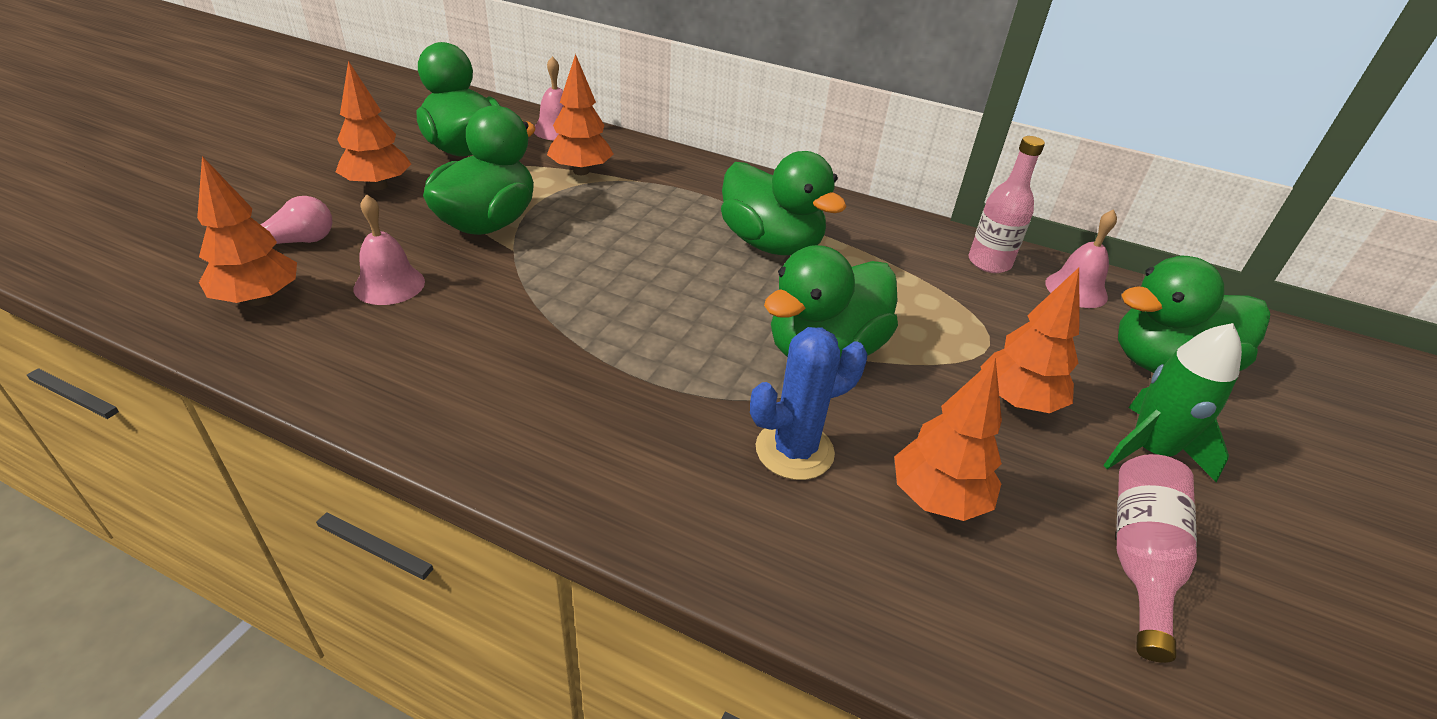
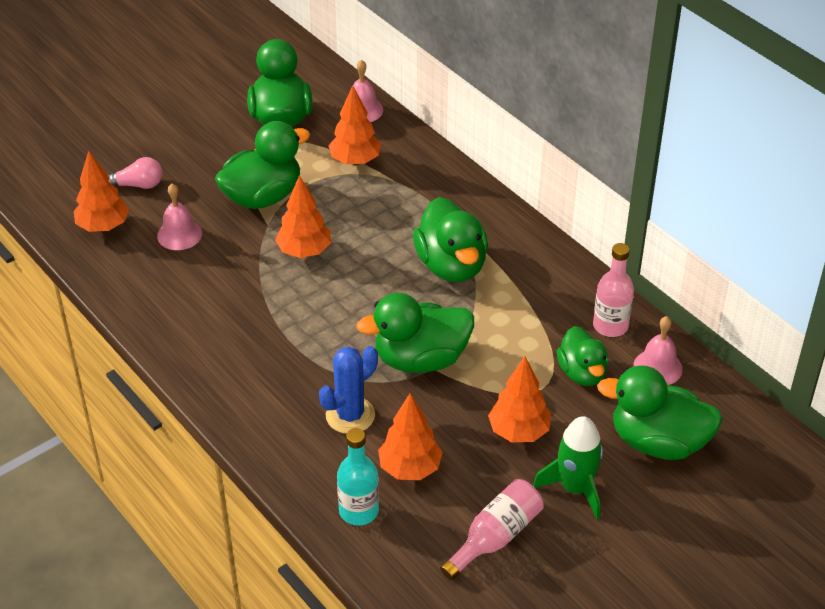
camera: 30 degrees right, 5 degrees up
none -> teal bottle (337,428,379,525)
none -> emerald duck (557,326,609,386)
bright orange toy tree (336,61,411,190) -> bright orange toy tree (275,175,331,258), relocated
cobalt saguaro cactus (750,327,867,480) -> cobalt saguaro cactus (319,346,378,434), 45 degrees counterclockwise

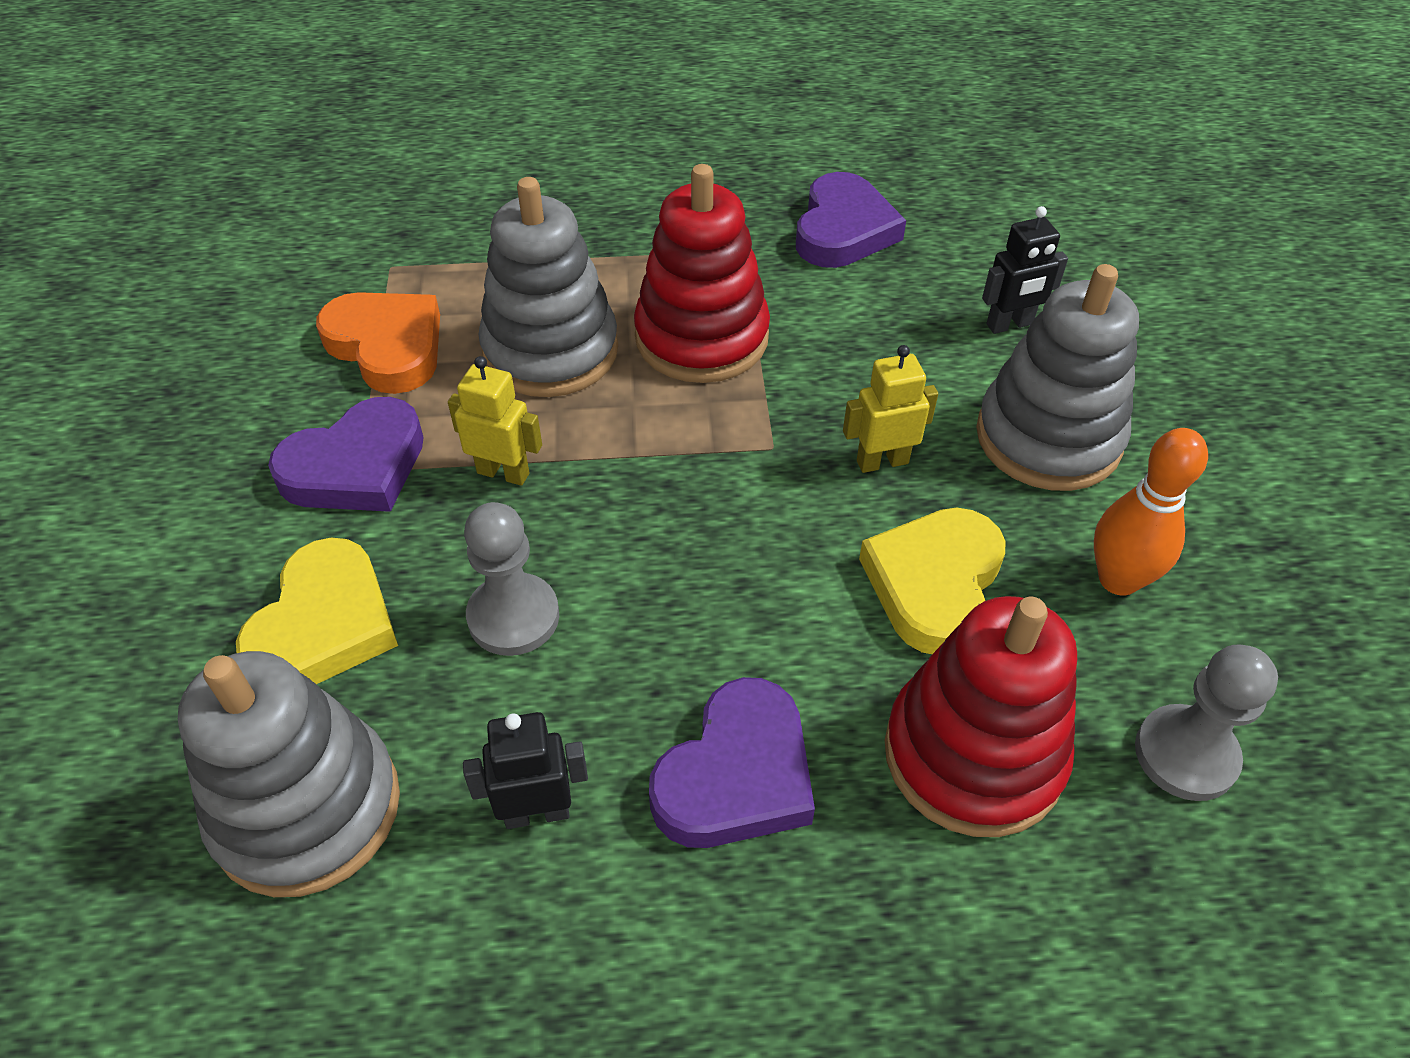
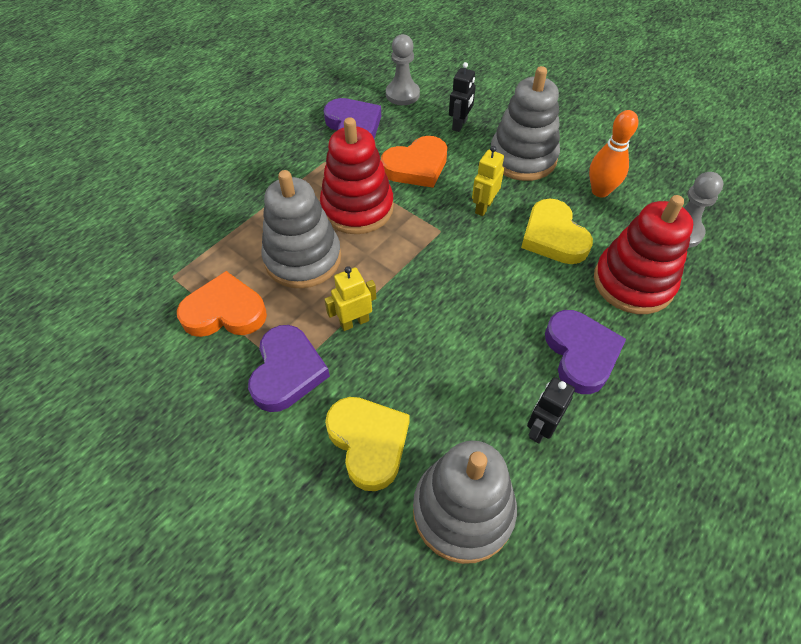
camera: 45 degrees left, 5 degrees up
none -> bright orange heart (381,136,447,188)
gray pawn (464,502,559,656) -> gray pawn (386,34,420,105), relocated

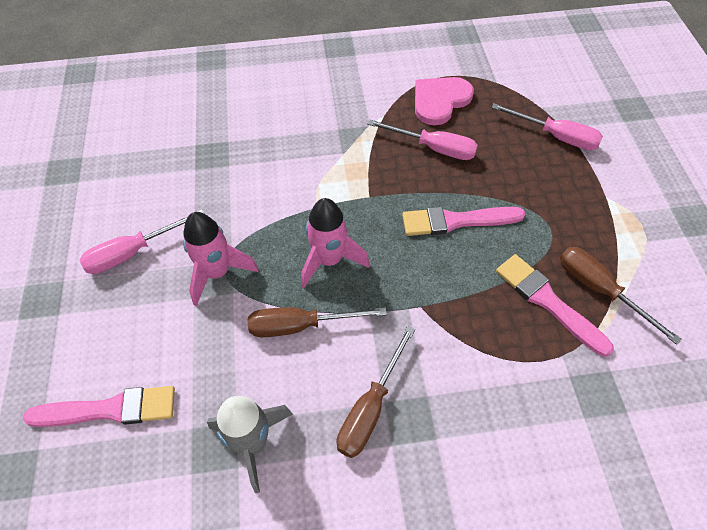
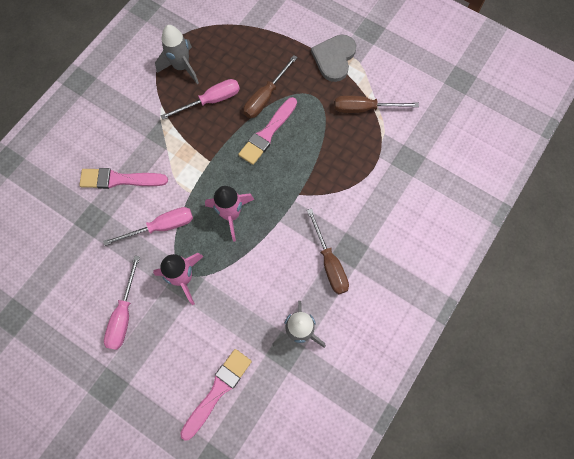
camera: 50 degrees left, 15 degrees up
none -> gray heart (311,35,356,82)
russet hand screwdriver (248,307,387,337) -> russet hand screwdriver (244,55,298,118), relocated
rose-pink hand screwdriver (491,103,603,150) -> rose-pink hand screwdriver (103,207,193,246), relocated
rose-pink paint brush (496,254,614,357) -> rose-pink paint brush (79,168,168,189), relocated
rose-pink heart (415,77,474,125) -> gray toy rocket (155,25,199,84)

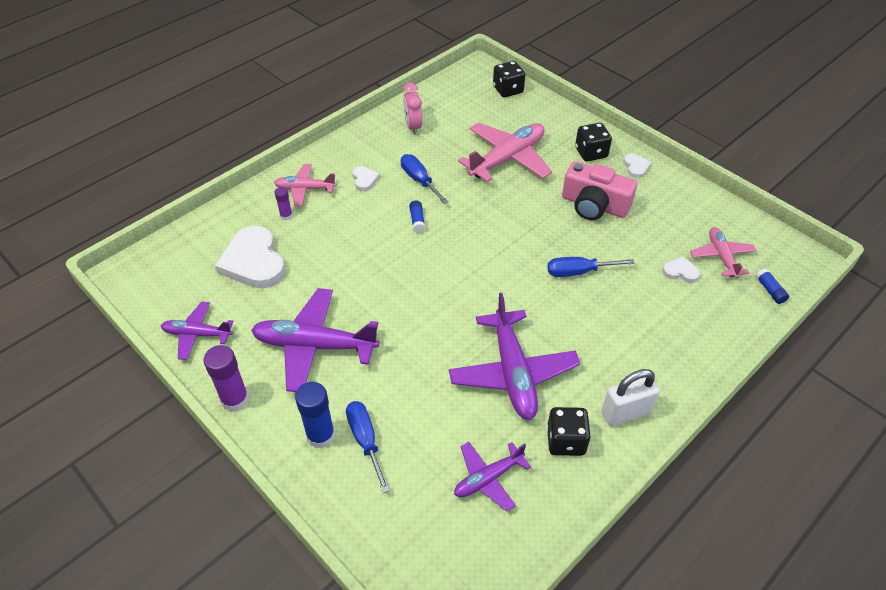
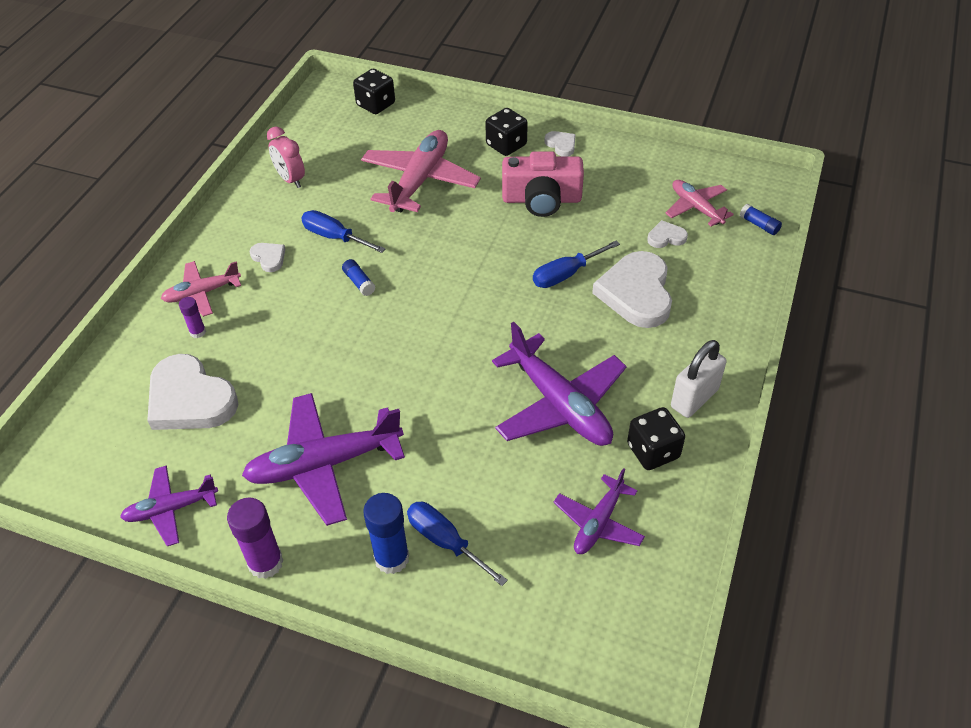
camera: 25 degrees left, 0 degrees up
none -> white heart (592,251,672,328)

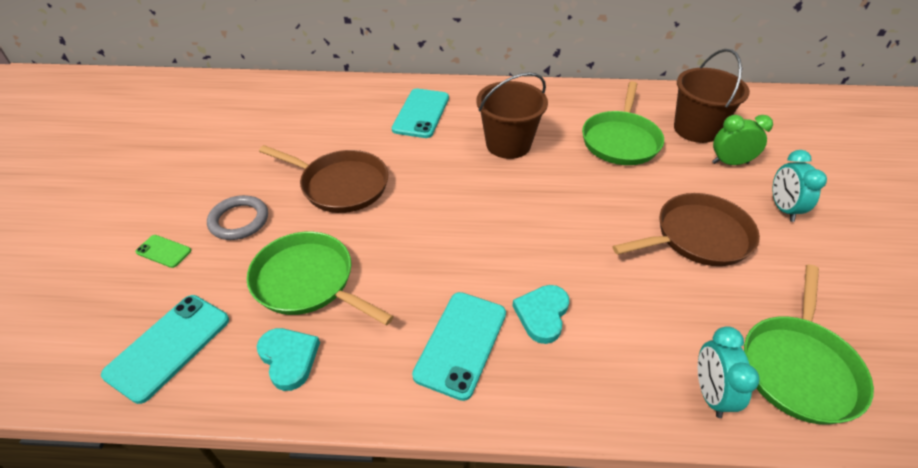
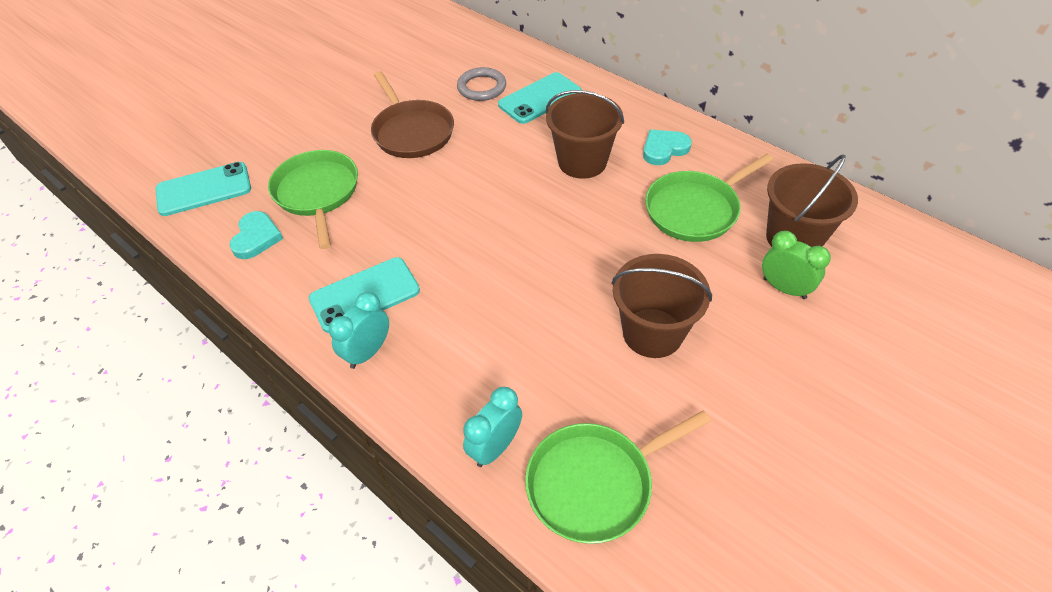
camera: 40 degrees right, 5 degrees up
emerald mobile phone (135,235,191,268) -> none
gray hoop (207,195,268,240) -> gray hoop (457,67,506,101), relocated
teal heart (512,285,569,344) -> teal heart (643,130,692,165), relocated
teal alarm clock (772,150,827,222) -> teal alarm clock (329,292,389,369), relocated
russet skillet (613,193,760,266) -> russet pail (611,254,712,358)

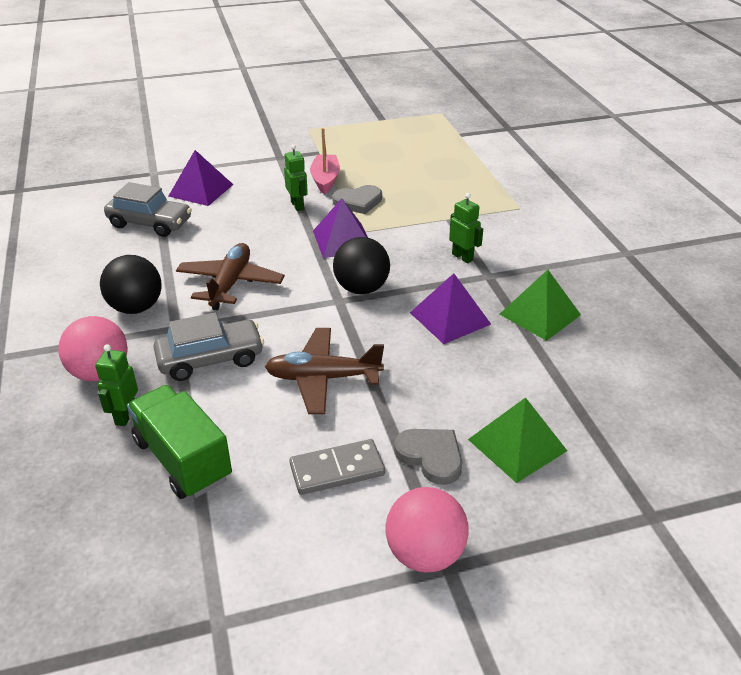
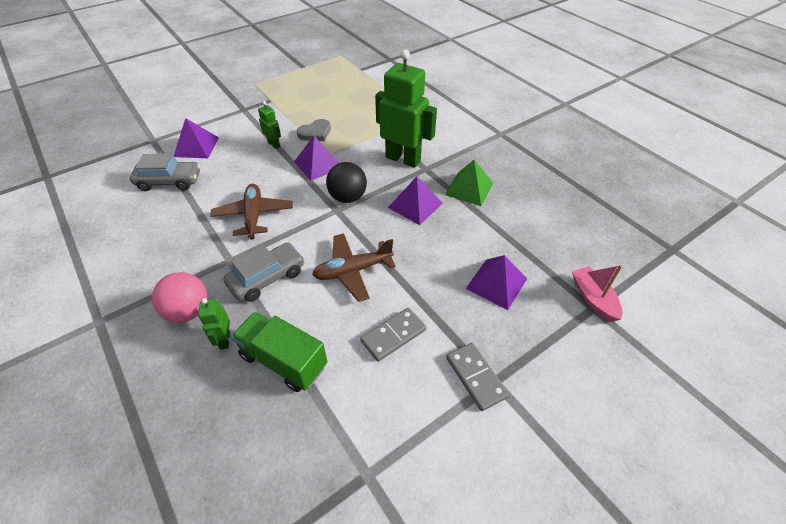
camera: 20 degrees left, 10 degrees up
ebony sphere (100,255,161,314) -> none
gray heart (394,429,462,485) -> none
rose-pink boat (310,128,340,194) -> rose-pink boat (572,265,623,322), relocated
rose-pink sphere (385,487,469,572) -> gray domino piece (446,343,509,411)
emerald solid pyramid (468,397,567,483) -> royal purple solid pyramid (466,255,527,310)
emerald robot figure (449,193,483,263) -> emerald robot figure (375,49,437,168), x2.23

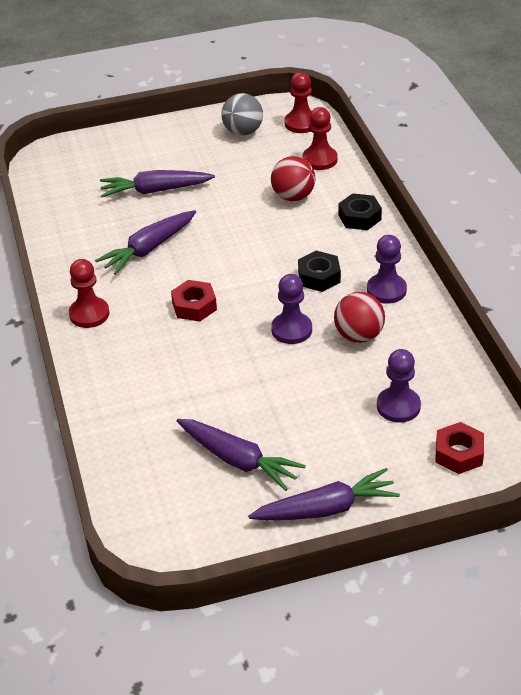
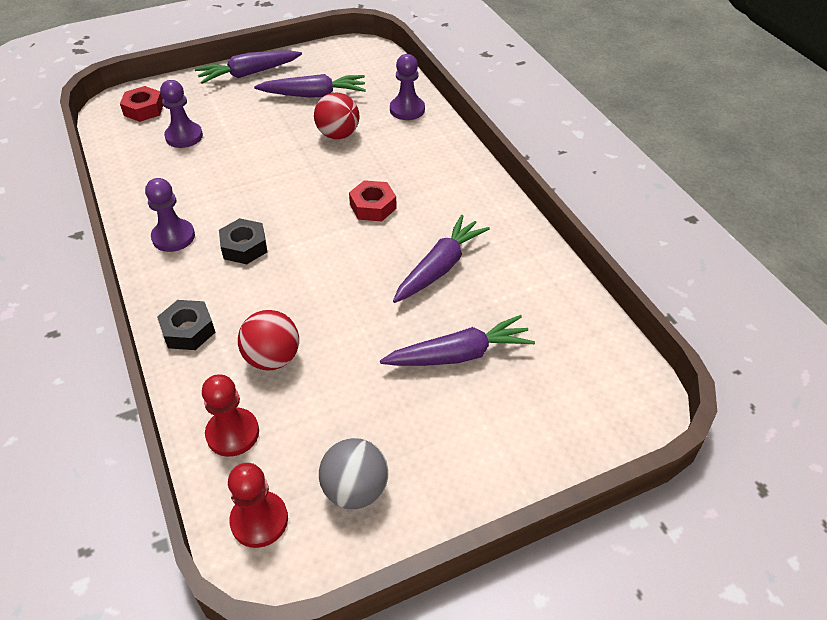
camera: 170 degrees right, 5 degrees up
scarlet pawn (69,259,110,328) -> none
royal purple pawn (271,274,312,344) -> royal purple pawn (390,54,425,120), relocated
scarlet sphere (334,292,385,343) -> scarlet sphere (314,92,360,139), relocated
royal purple toy carrot (177,419,306,491) -> royal purple toy carrot (254,74,366,98), 150 degrees clockwise

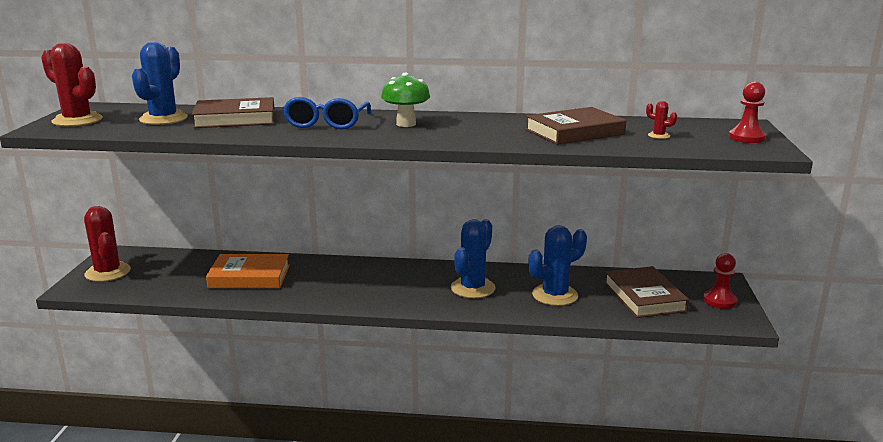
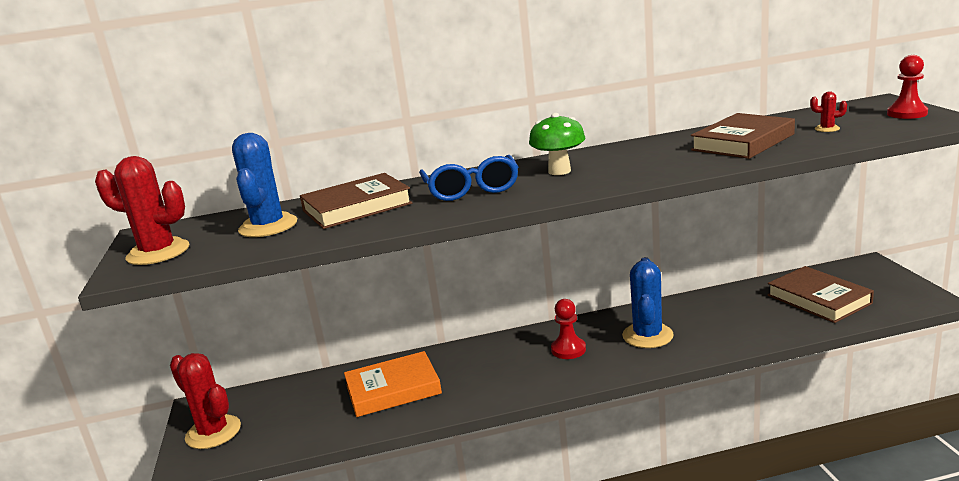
camera: 15 degrees left, 0 degrees up
cobalt saguaro cactus (528,225,587,306) -> none
scarlet pawn (703,253,737,309) -> scarlet pawn (551,299,586,359), relocated

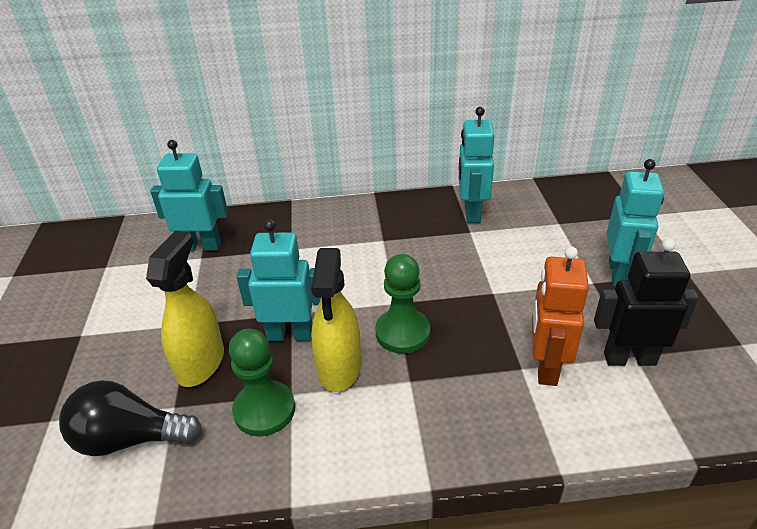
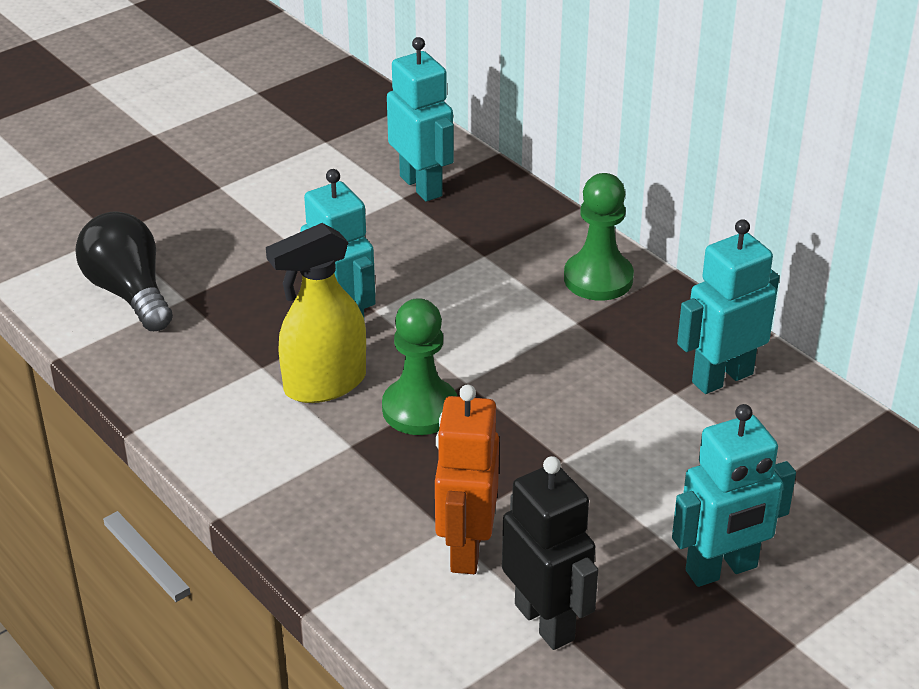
camera: 55 degrees right, 0 degrees up
bright yellow spray bottle (146,231,224,387) -> none
emerald pawn (229,329,295,437) -> emerald pawn (564,173,634,301), relocated
bright orange robot figure (532,246,589,386) -> bright orange robot figure (435,385,499,574), 60 degrees counterclockwise

